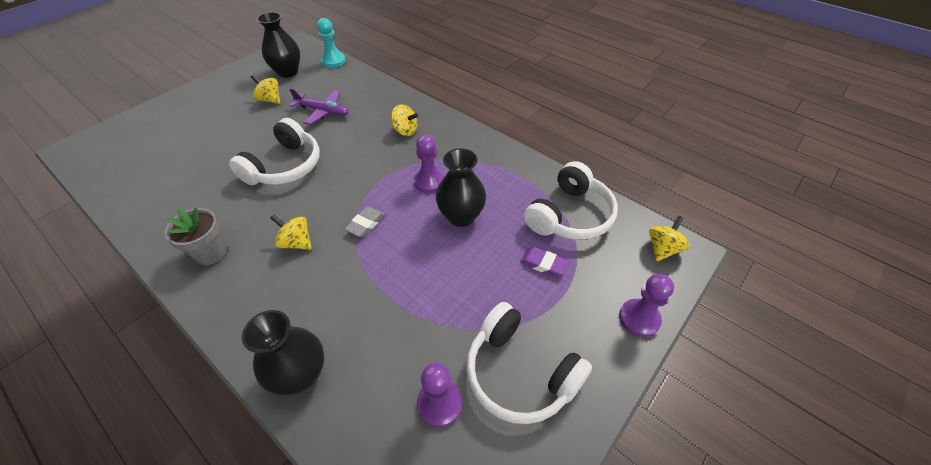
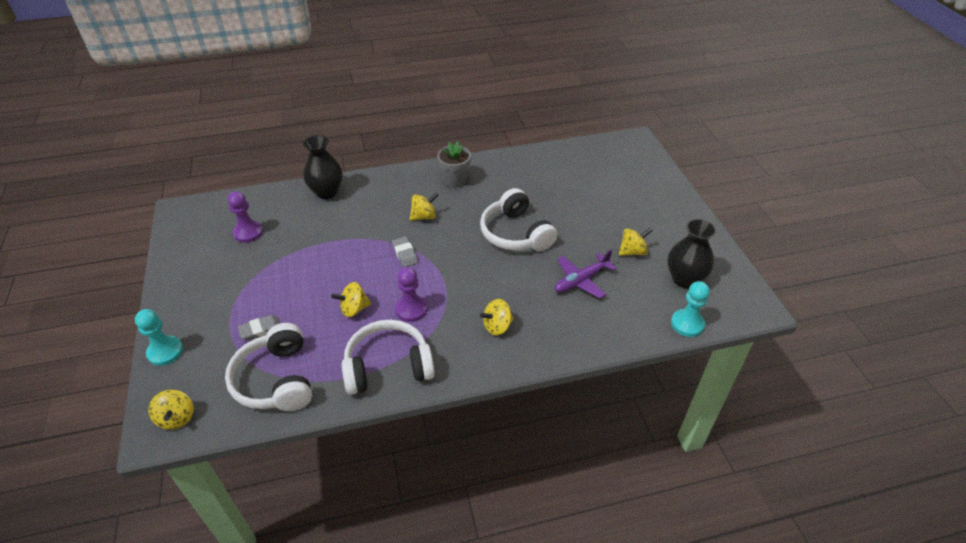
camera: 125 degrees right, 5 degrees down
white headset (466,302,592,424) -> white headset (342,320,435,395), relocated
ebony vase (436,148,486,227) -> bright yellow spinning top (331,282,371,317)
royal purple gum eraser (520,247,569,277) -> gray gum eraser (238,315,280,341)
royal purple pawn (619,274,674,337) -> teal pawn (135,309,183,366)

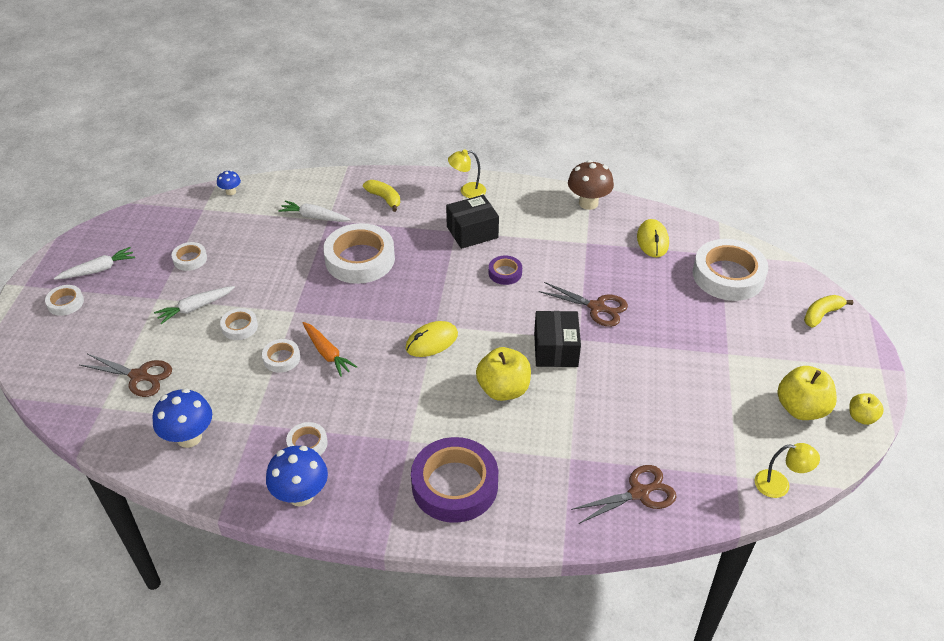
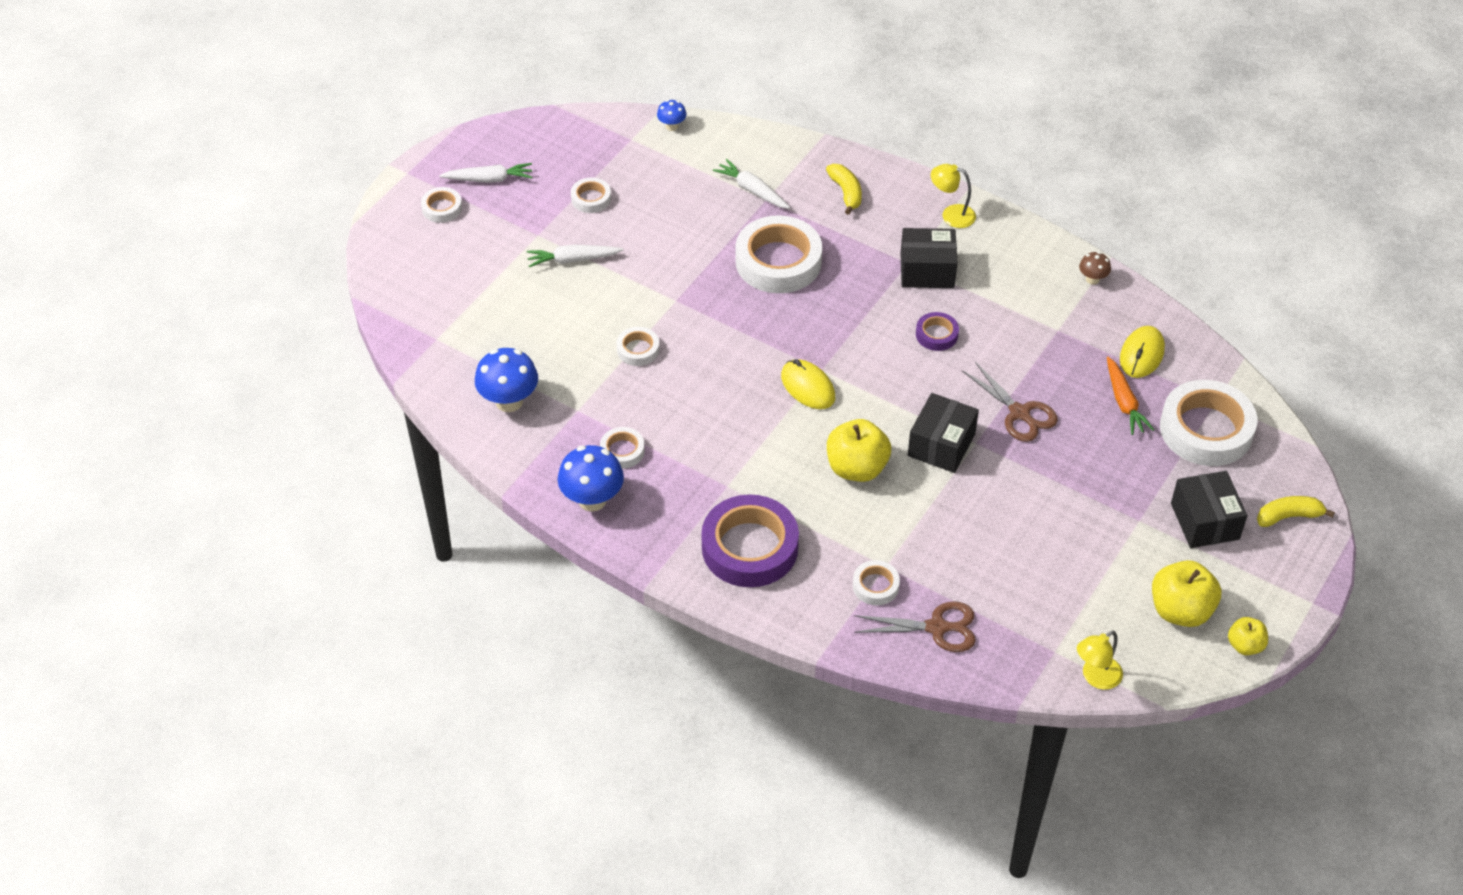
camera: 25 degrees right, 5 degrees up
russet scissors (80,354,172,397) -> none
none -> ebony box (1171,471,1247,548)
white tape (220,308,258,340) -> white tape (853,560,900,605), relocated
bright orange toy carrot (302,322,357,377) -> bright orange toy carrot (1107,357,1154,435), relocated
bright yellow PC mouse (406,321,458,357) -> bright yellow PC mouse (781,359,835,409), 60 degrees clockwise
bright yellow lamp (754,443,820,498) -> bright yellow lamp (1077,630,1123,690), 105 degrees clockwise
russet fungus (568,160,614,210) -> russet fungus (1079,252,1111,285), x0.53

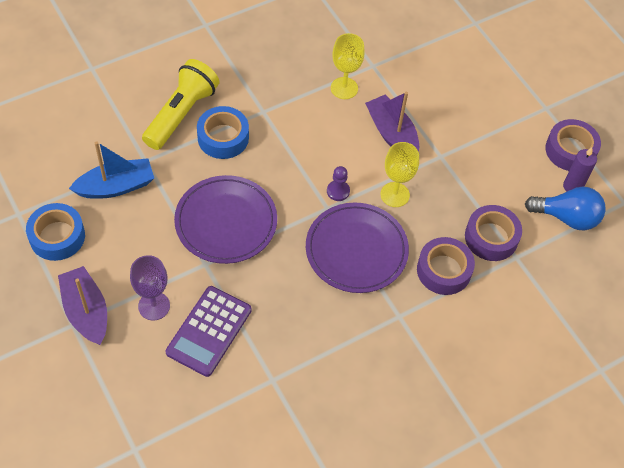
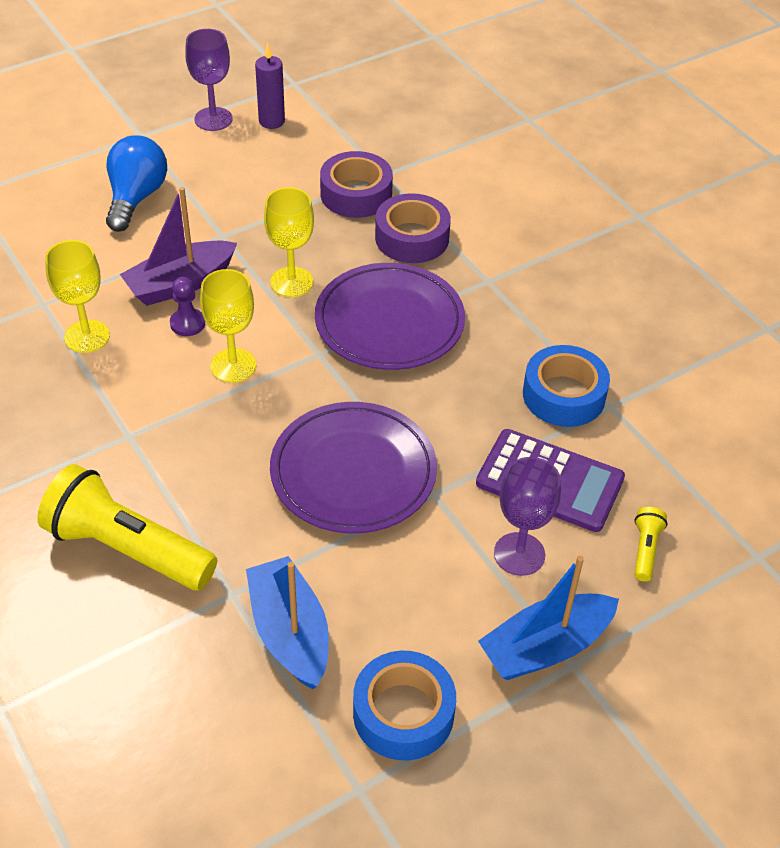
camera: 90 degrees left, 10 degrees down
none -> bright yellow goblet (200,269,256,383)
none -> bright yellow pocket torch (634,507,667,582)
cobalt tape (197,106,249,159) -> cobalt tape (523,345,610,427), relocated
royal purple pawn (327,166,350,201) -> royal purple pawn (170,277,205,336), relocated
cobalt bulb (525,187,606,230) -> cobalt bulb (106,135,167,232), relocated
royal purple tape (545,119,601,171) -> royal purple goblet (185,29,232,131)
royal purple boat (58,266,107,345) -> cobalt boat (478,556,619,680)

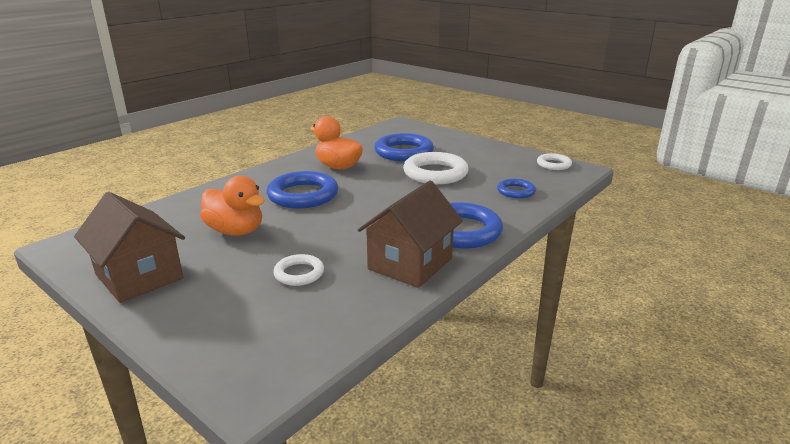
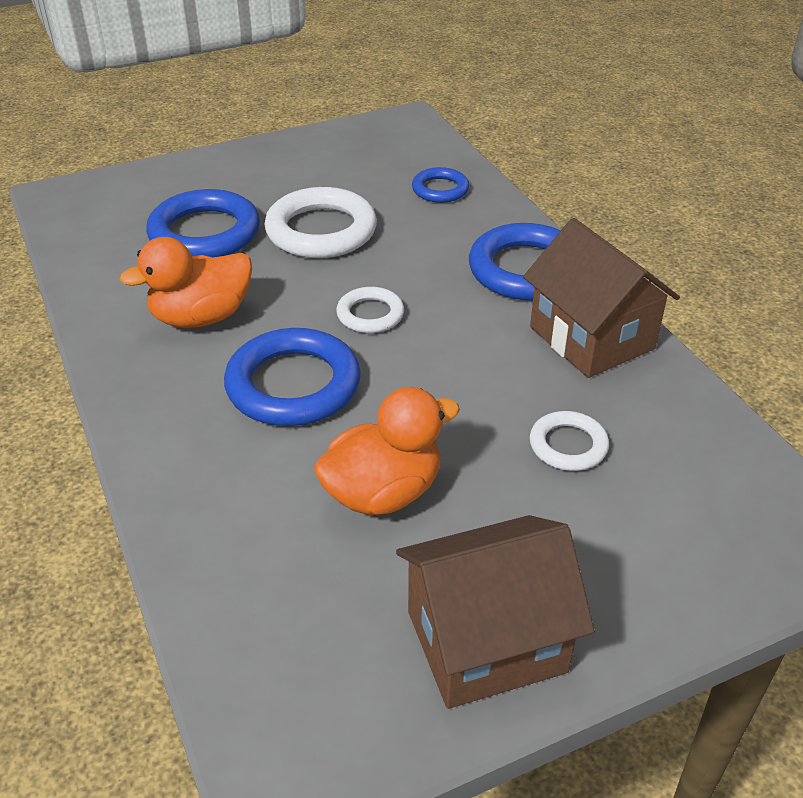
camera: 65 degrees left, 15 degrees up
white hoop (537,153,572,170) -> white hoop (336,287,404,333), relocated

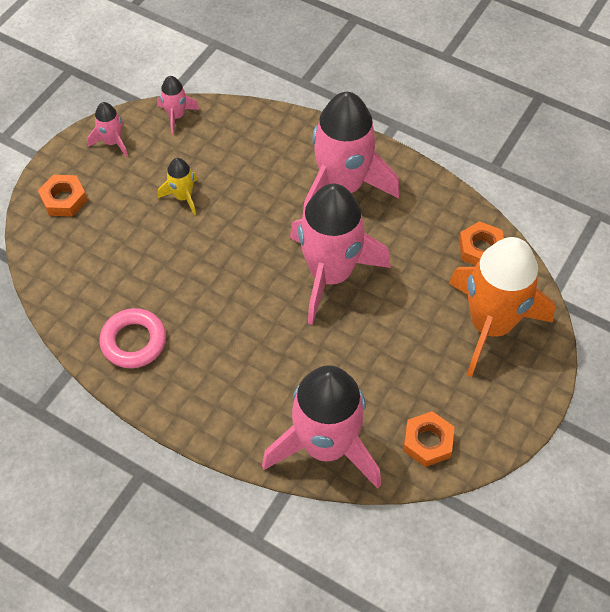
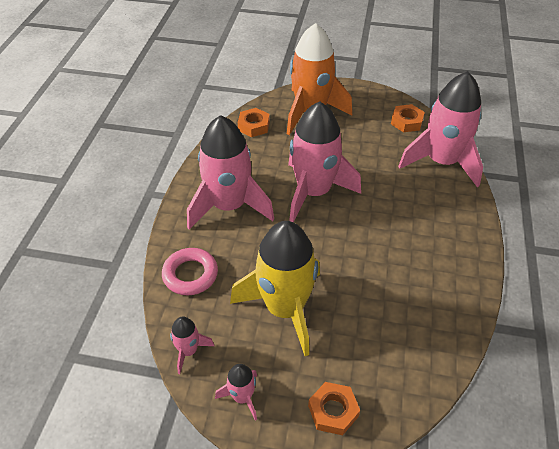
camera: 110 degrees left, 10 degrees down
rose-pink hoop (99,308,166,368) -> rose-pink hoop (162,248,218,295), relocated
bright yellow toy rocket (158,158,198,215) -> bright yellow toy rocket (230,221,320,356), x2.28

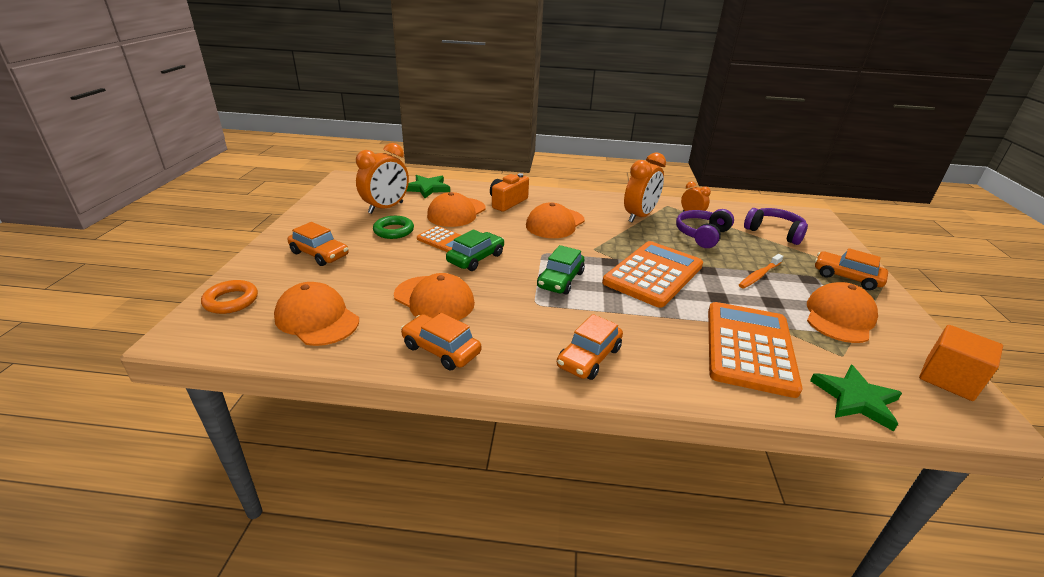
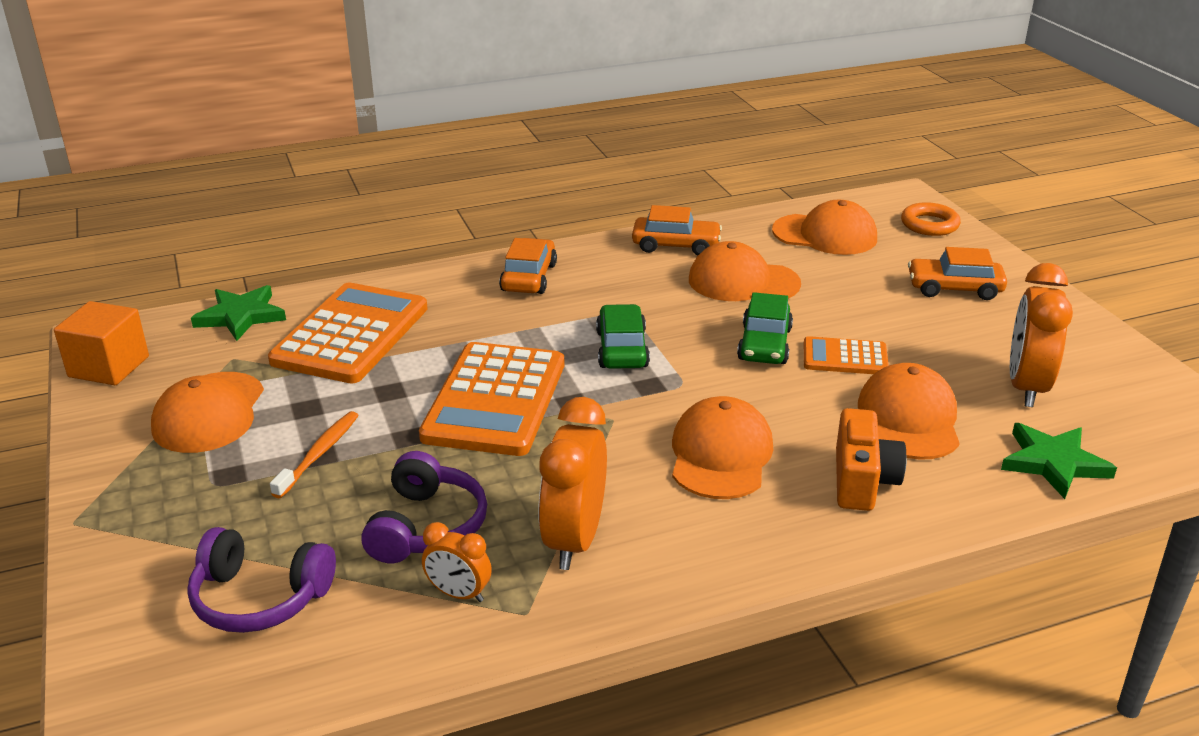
camera: 155 degrees right, 0 degrees up
emerald hoop (373,216,414,239) -> none
bright orange car (815,248,888,290) -> none
bright orange adding machine (708,302,802,398) -> bright orange adding machine (268,283,428,383), 150 degrees counterclockwise

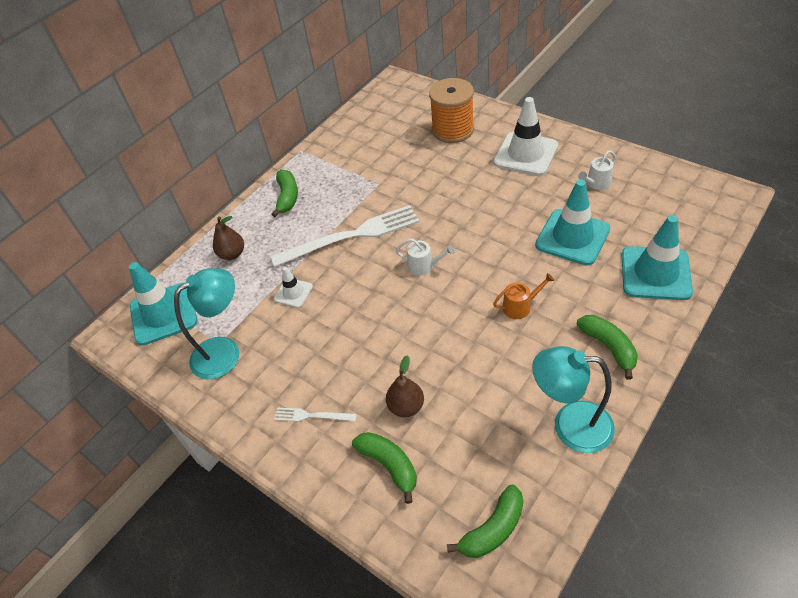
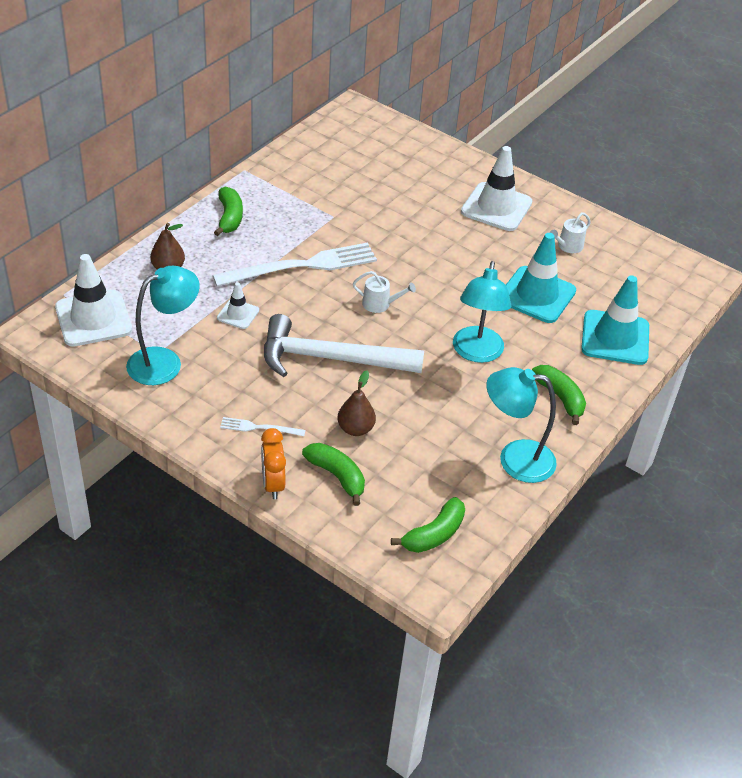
camera: 10 degrees left, 5 degrees down
bright orange reel of thread (429,78,474,143) -> none
none -> bright orange alarm clock (261,428,286,499)
none -> white carpenter's hammer (264,314,424,377)
bright orange sprinkling can (493,273,555,319) -> teal lamp (453,261,511,363)
teal safety cone (129,262,198,346) -> white safety cone (55,254,132,347)

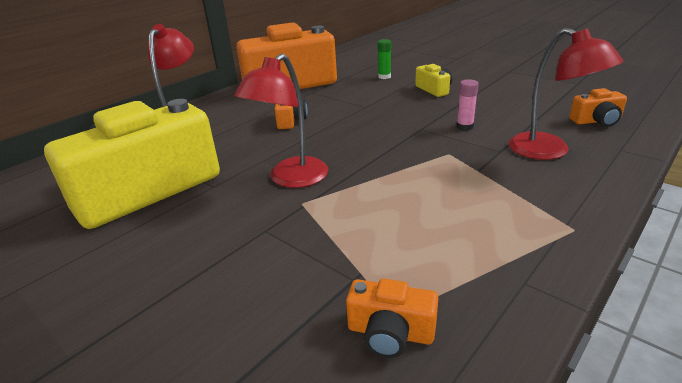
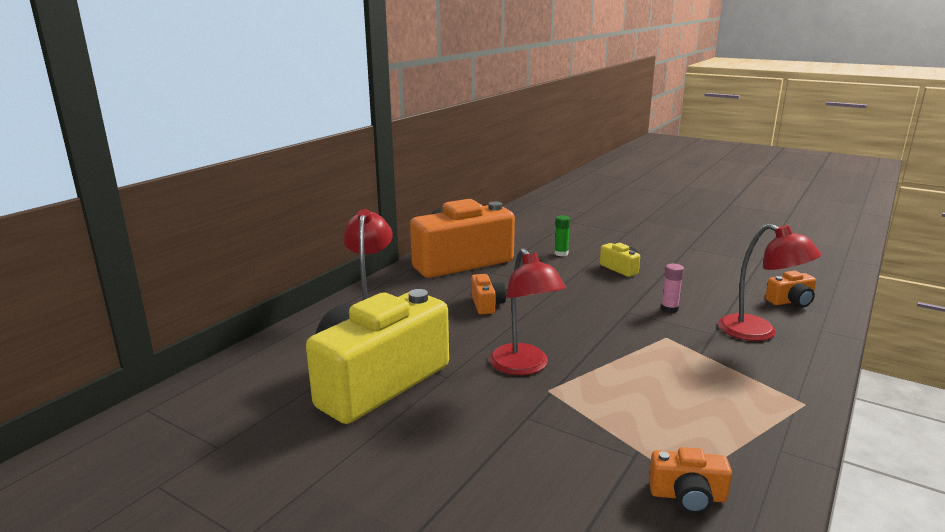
camera: 10 degrees left, 10 degrees down
scarlet lamp (234,53,328,188) -> scarlet lamp (489,248,566,375), 45 degrees counterclockwise

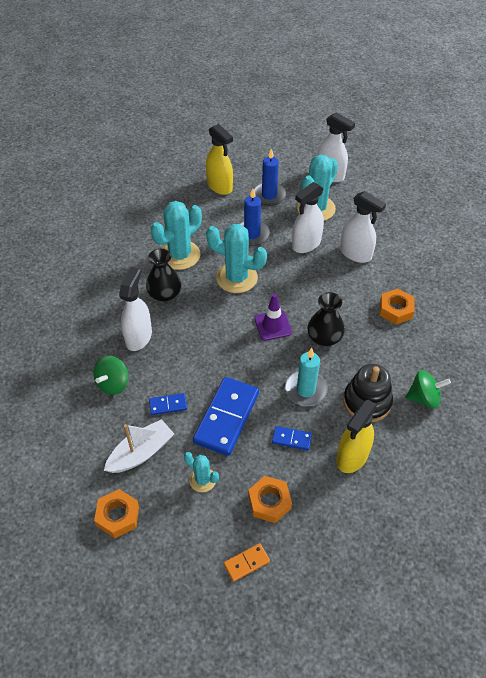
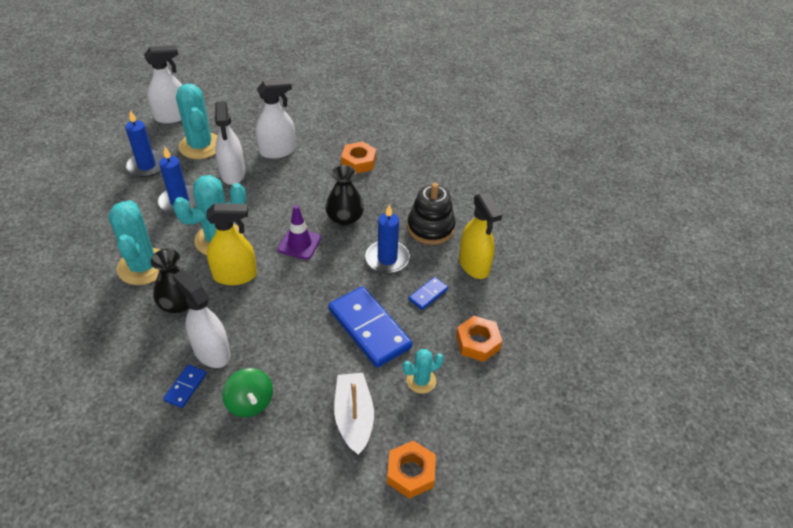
camera: 60 degrees left, 5 degrees down
bright orange domino piece (224,543,270,582) -> none
emerald spinning top (406,370,451,409) -> none
cobalt domino piece (149,393,187,415) -> cobalt domino piece (163,365,206,408), relocated
bright yellow spray bottle (206,124,233,195) -> bright yellow spray bottle (206,203,257,285), relocated
teal pillar candle (285,348,328,406) -> cobalt pillar candle (365,204,410,273)

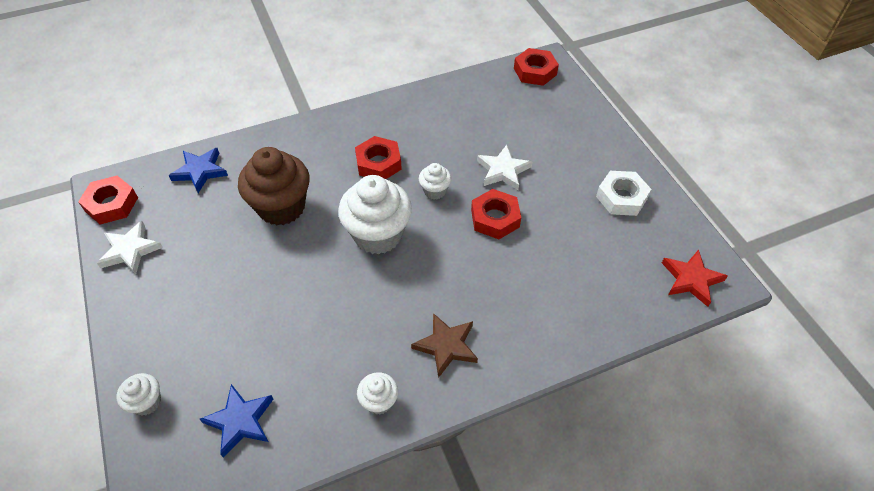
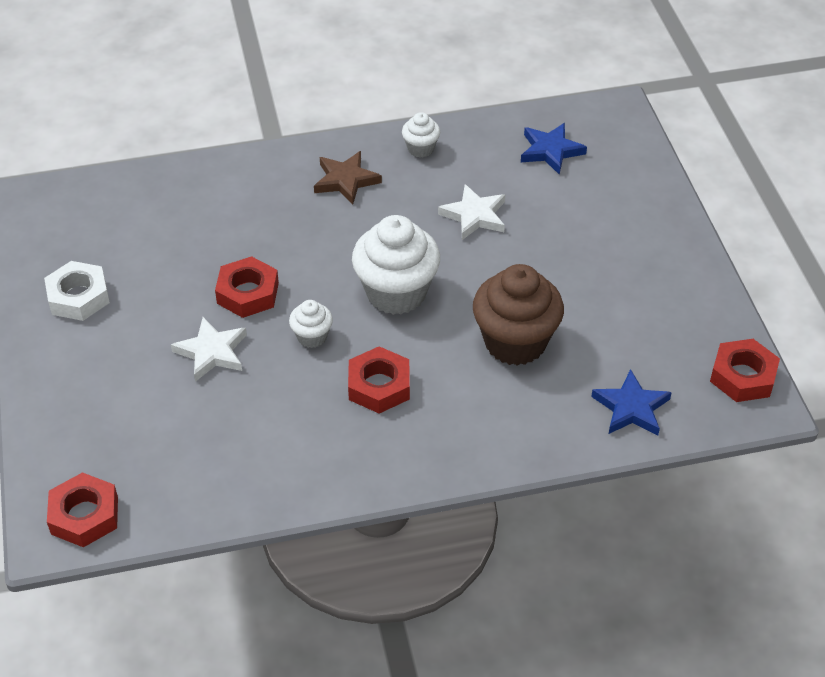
camera: 170 degrees left, 5 degrees down
white fairy cake (116,373,161,416) -> none
scarlet star (662,250,728,307) -> none
white star (97,221,163,274) -> white star (438,184,505,240), relocated

